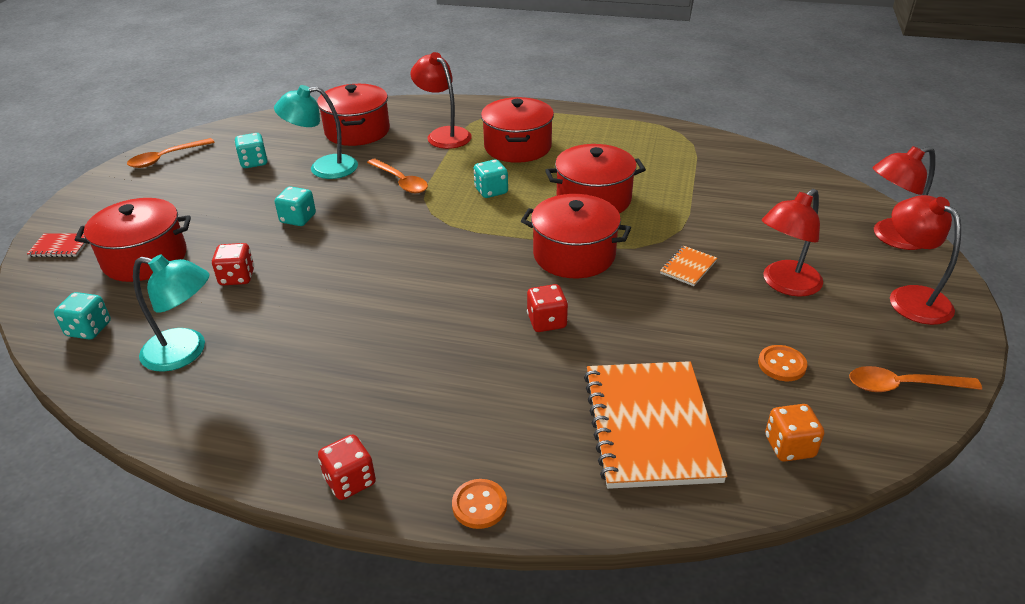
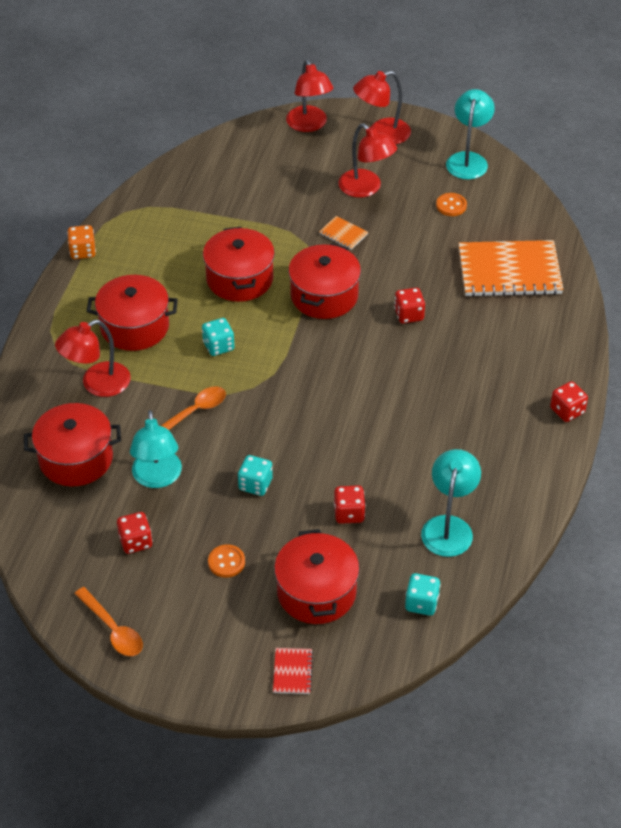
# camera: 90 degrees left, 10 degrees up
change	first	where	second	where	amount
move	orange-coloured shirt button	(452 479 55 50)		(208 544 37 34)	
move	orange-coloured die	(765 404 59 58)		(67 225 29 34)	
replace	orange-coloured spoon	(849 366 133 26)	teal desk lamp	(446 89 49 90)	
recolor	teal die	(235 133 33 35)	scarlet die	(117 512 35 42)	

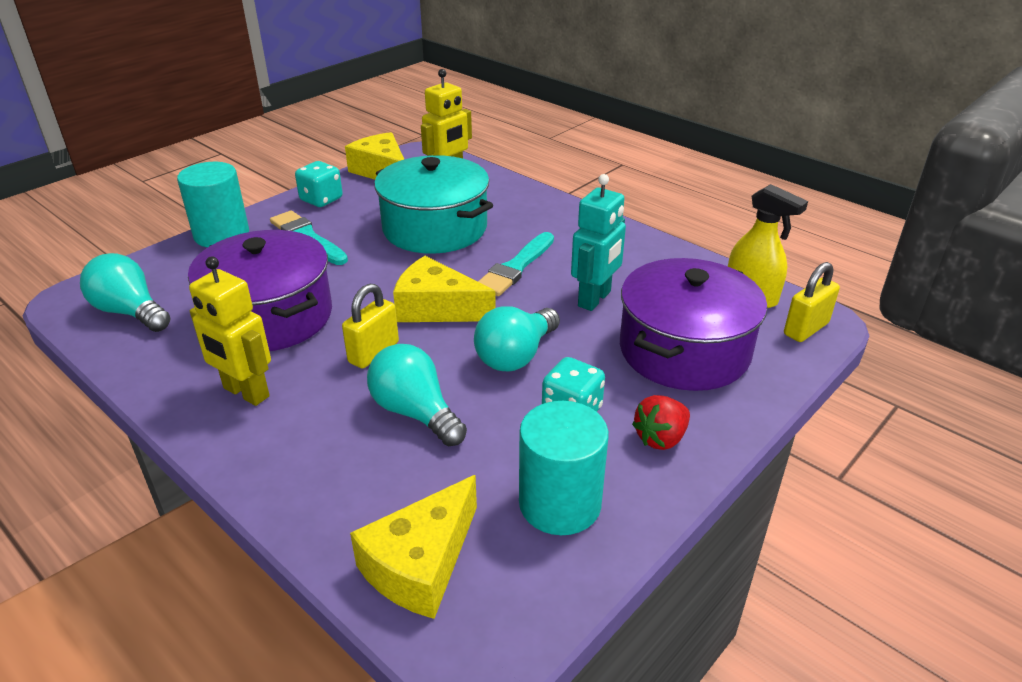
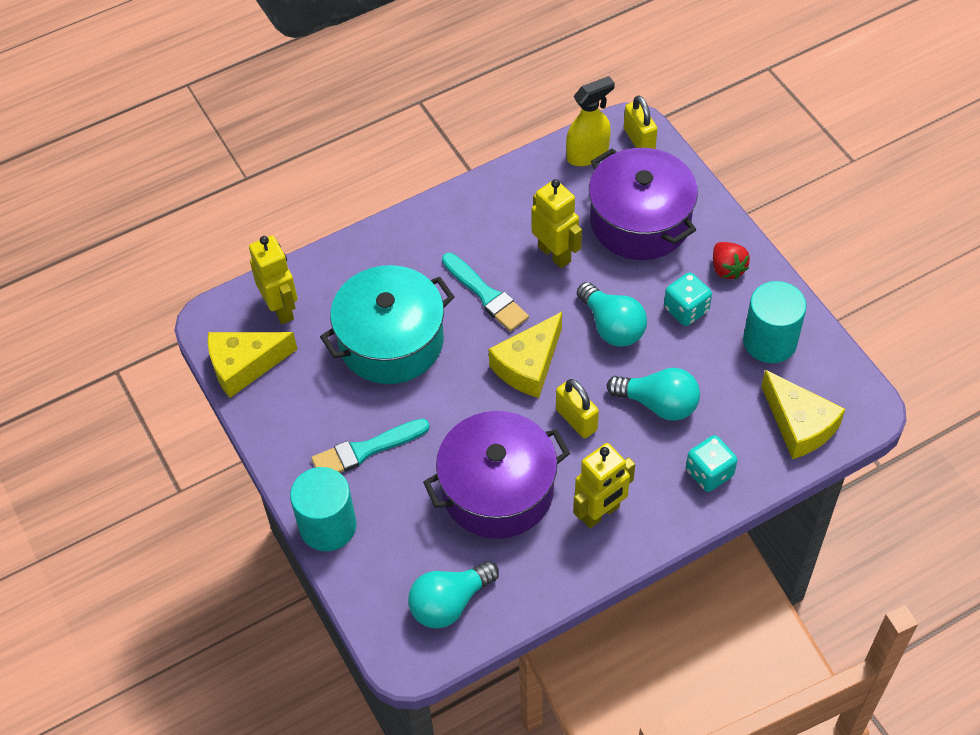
# camera: 70 degrees left, 20 degrees up
change	first	where	second	where	amount
move	teal die	(295 161 48 46)		(686 435 51 57)	
recolor	teal robot figure	(571 174 55 137)	yellow robot figure	(532 179 50 89)	
rotate	teal bulb	(367 344 100 102)		(607 368 93 53)	135 degrees counterclockwise

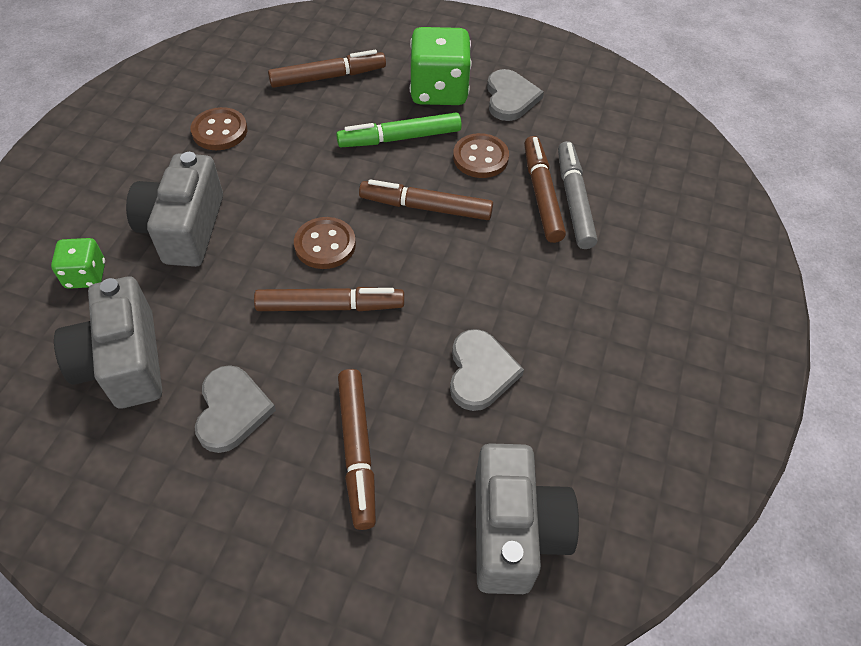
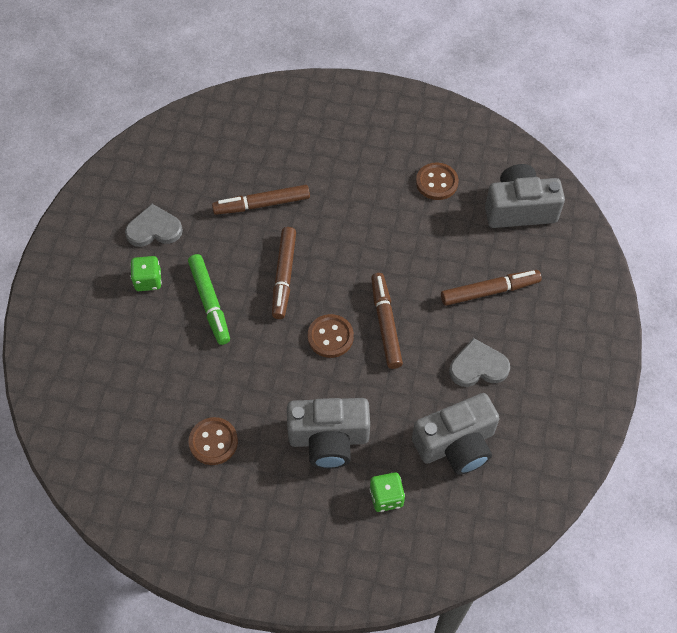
# camera: 95 degrees left, 5 degrees up
change	first	where	second	where	amount
delete	russet marker pen	(268 50 118 38)			
delete	gray heart shape	(450 329 74 82)			
delete	gray marker pen	(558 141 39 108)			
move	russet shirt button	(453 133 56 45)		(416 163 43 37)	
resize	leaf-green die	(410 27 61 78)		(130 256 32 35)	x0.55

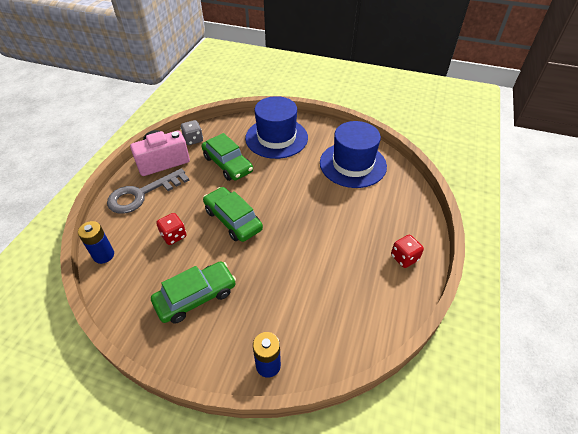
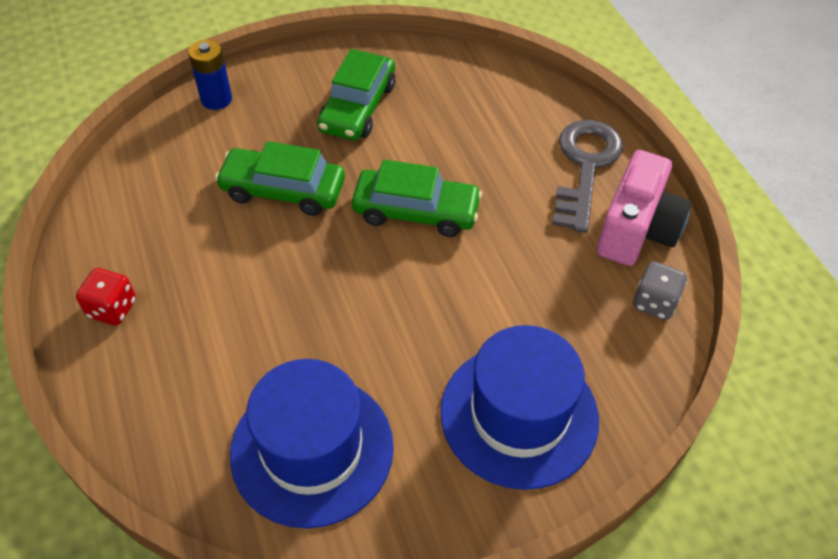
# camera: 140 degrees right, 5 degrees up
change	first	where	second	where	amount
delete	cobalt power cell	(78 221 36 43)			
delete	scarlet die	(156 213 31 32)			
move	leaf-green toy car	(202 133 51 48)		(215 141 130 75)	

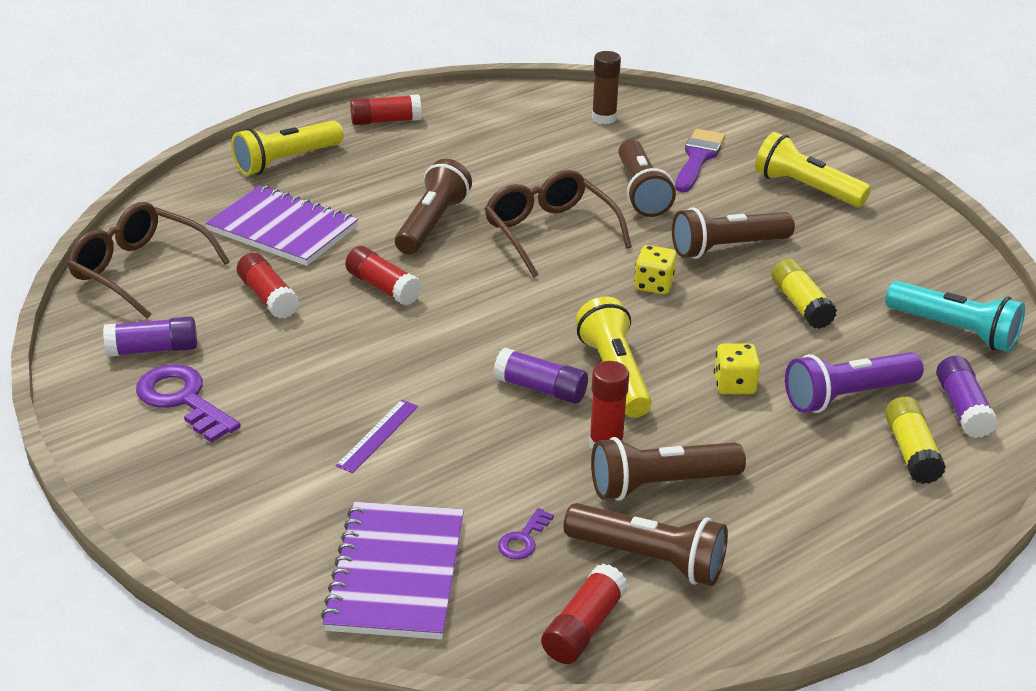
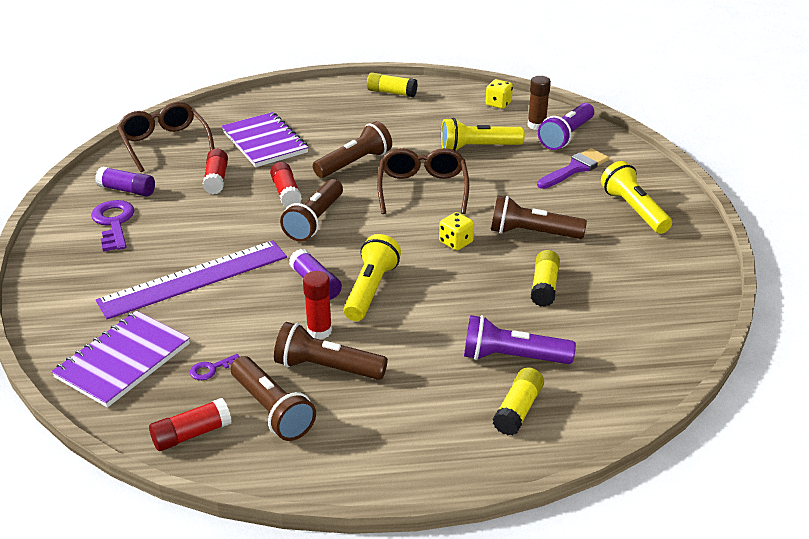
# camera: 30 degrees right, 0 degrees up
change	first	where	second	where	amount
delete	teal torch	(885 281 140 71)			
delete	violet glue	(936 356 62 82)			
insert			violet torch	(538 103 56 47)	
move	yellow torch	(231 121 113 55)		(441 118 84 33)	
move	russet torch	(618 139 58 78)		(280 179 63 63)	
move	yellow die	(714 344 46 50)		(486 79 27 30)	
recolor	scarlet glue	(350 94 72 31)	yellow glue	(367 72 51 25)	
resize	violet measuring stick	(335 400 83 73)		(96 240 191 79)	x2.39

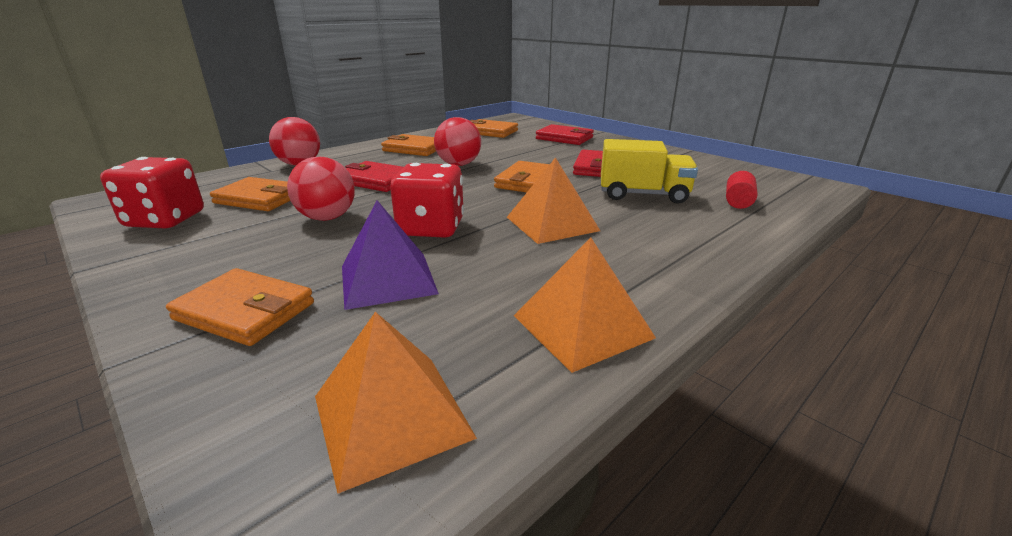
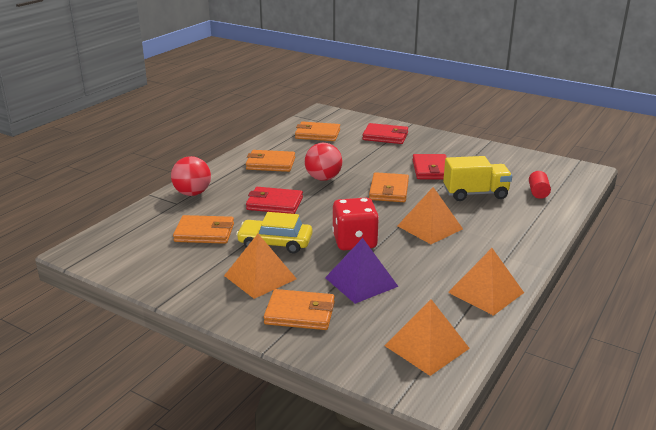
# camera: 15 degrees left, 0 degrees up
change	first	where	second	where	amount
delete	scarlet die	(100 157 104 71)			
insert			orange-coloured pyramid shape	(224 234 73 65)	
replace	scarlet play ball	(287 157 68 64)	yellow toy car	(236 212 76 42)	

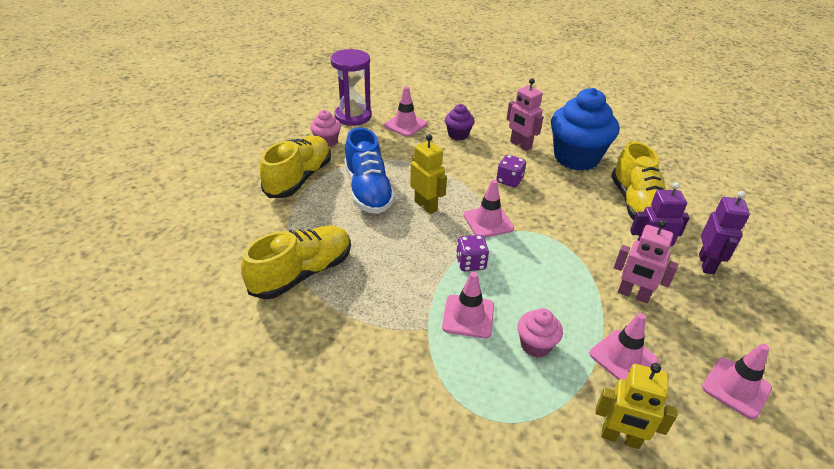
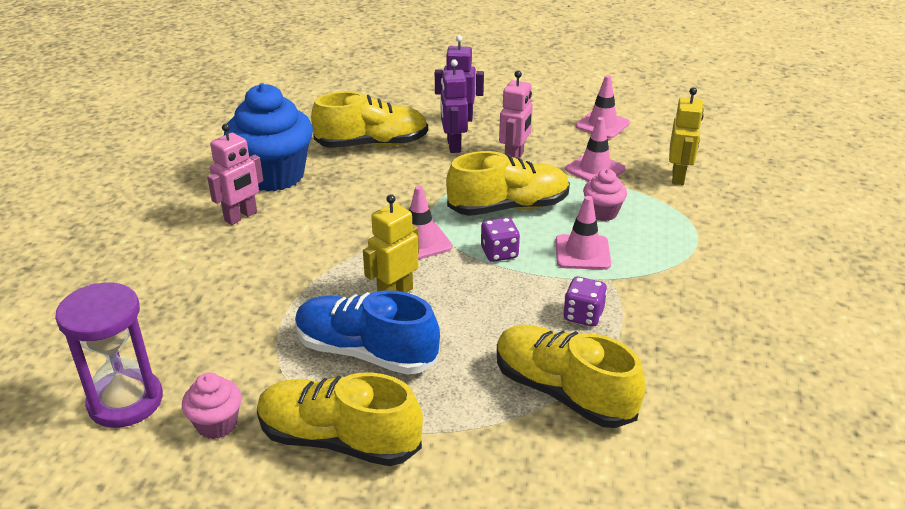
# camera: 95 degrees left, 5 degrees down
change	first	where	second	where	amount
delete	pink road cone	(384 86 43 51)			
delete	violet cupcake	(445 104 29 36)			
insert			yellow shoe	(446 151 124 65)	
move	violet die	(496 155 30 32)		(563 277 44 50)	
rotate	cobalt shoe	(344 127 51 87)		(295 290 145 85)	135 degrees counterclockwise

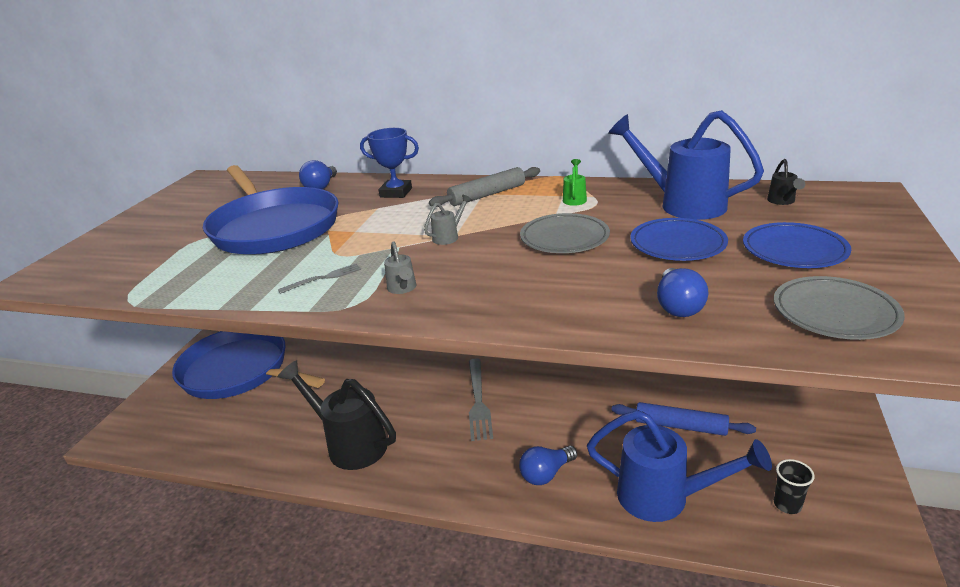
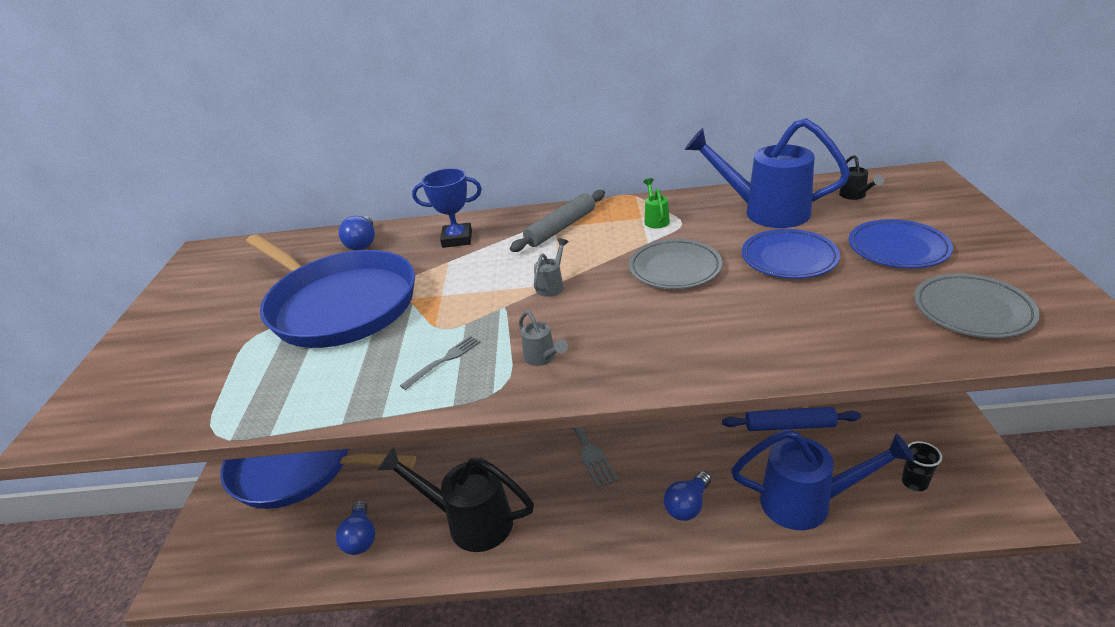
# camera: 15 degrees left, 5 degrees up
change	first	where	second	where	amount
move	cobalt bulb	(657 268 51 49)		(336 500 39 55)	

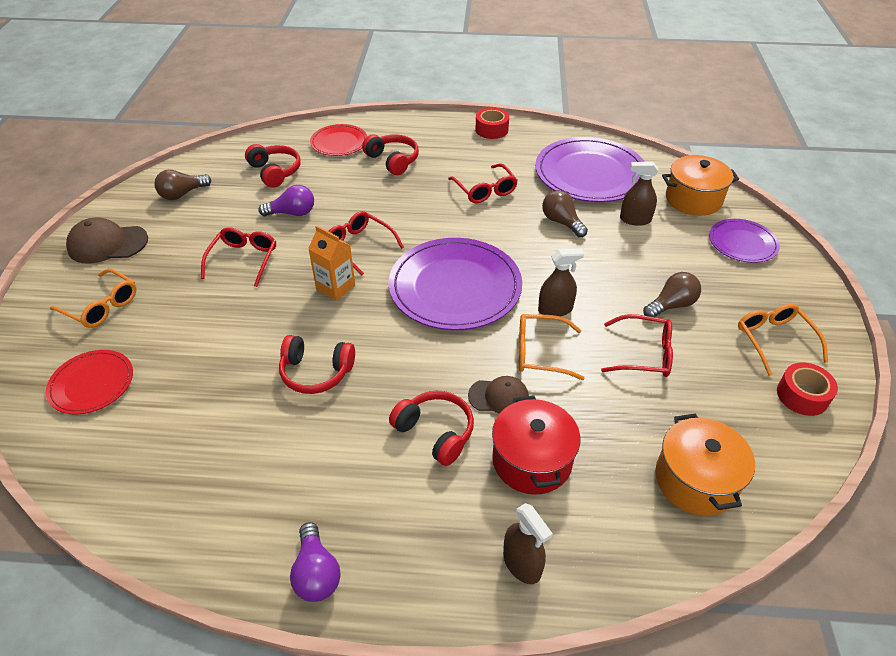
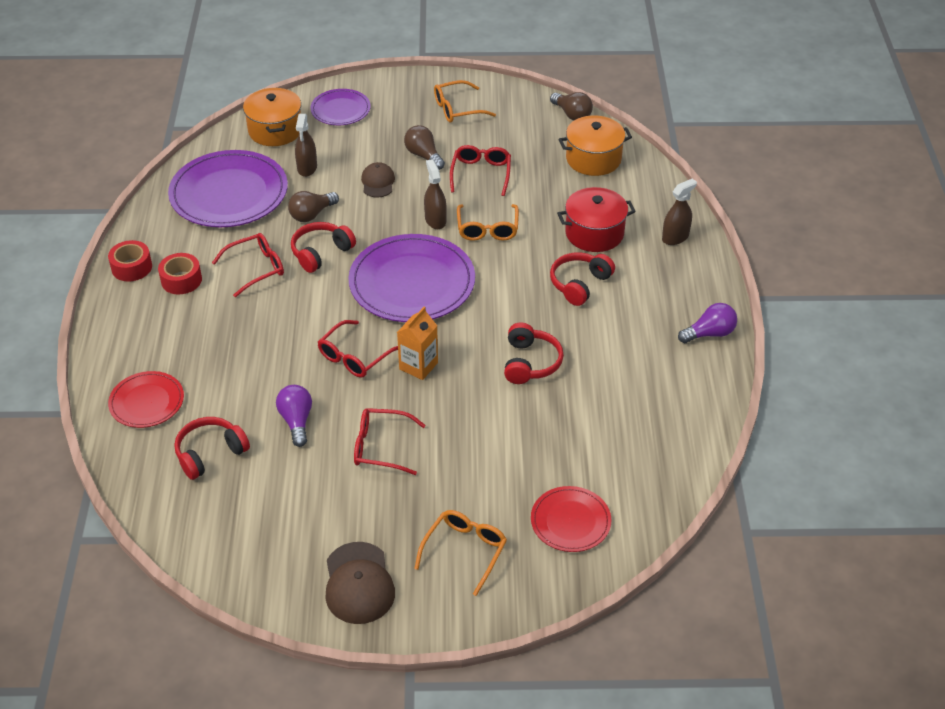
# camera: 95 degrees left, 0 degrees up
change	first	where	second	where	amount
move	russet bulb	(154 169 57 31)		(550 92 43 28)	
move	scarlet over-ear headphones	(362 135 57 40)		(291 222 65 51)	
move	russet baseball cap	(468 376 61 38)		(361 162 34 36)	
move	scarlet roll of tape	(777 363 61 53)		(158 253 44 41)	

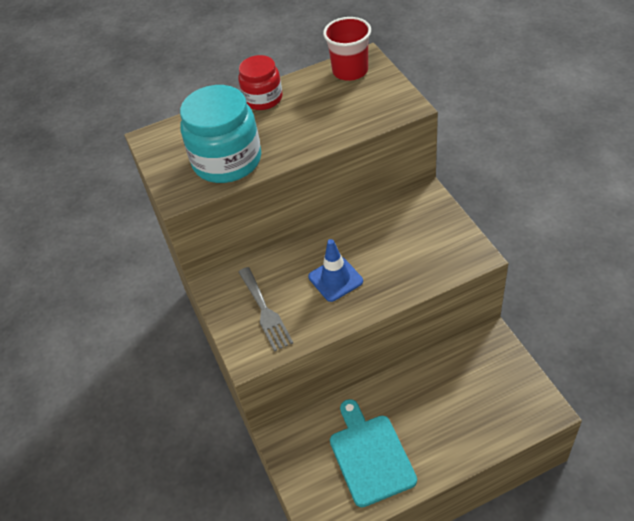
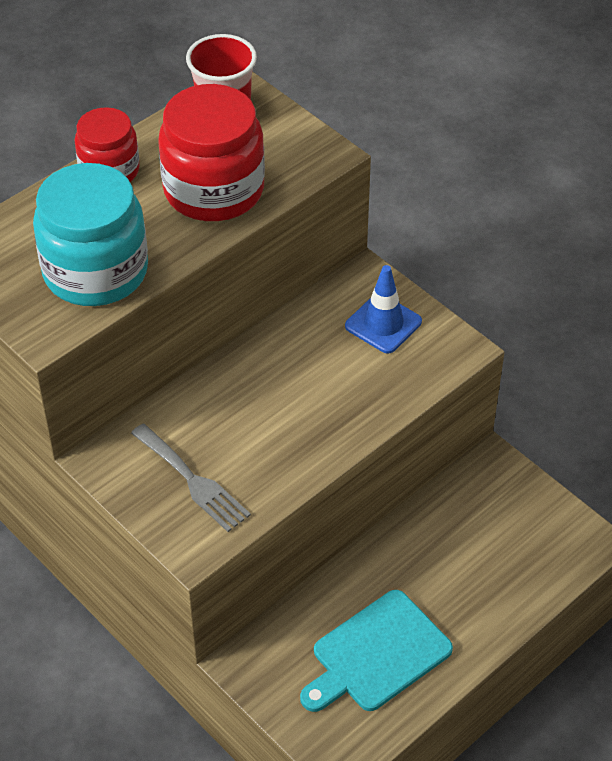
# camera: 25 degrees left, 0 degrees up
change	first	where	second	where	amount
insert			scarlet jam jar	(158 84 107 137)	
move	cobalt road cone	(308 239 55 63)		(345 265 77 89)	
rotate	teal bread board	(330 399 87 108)		(300 590 153 122)	90 degrees counterclockwise

